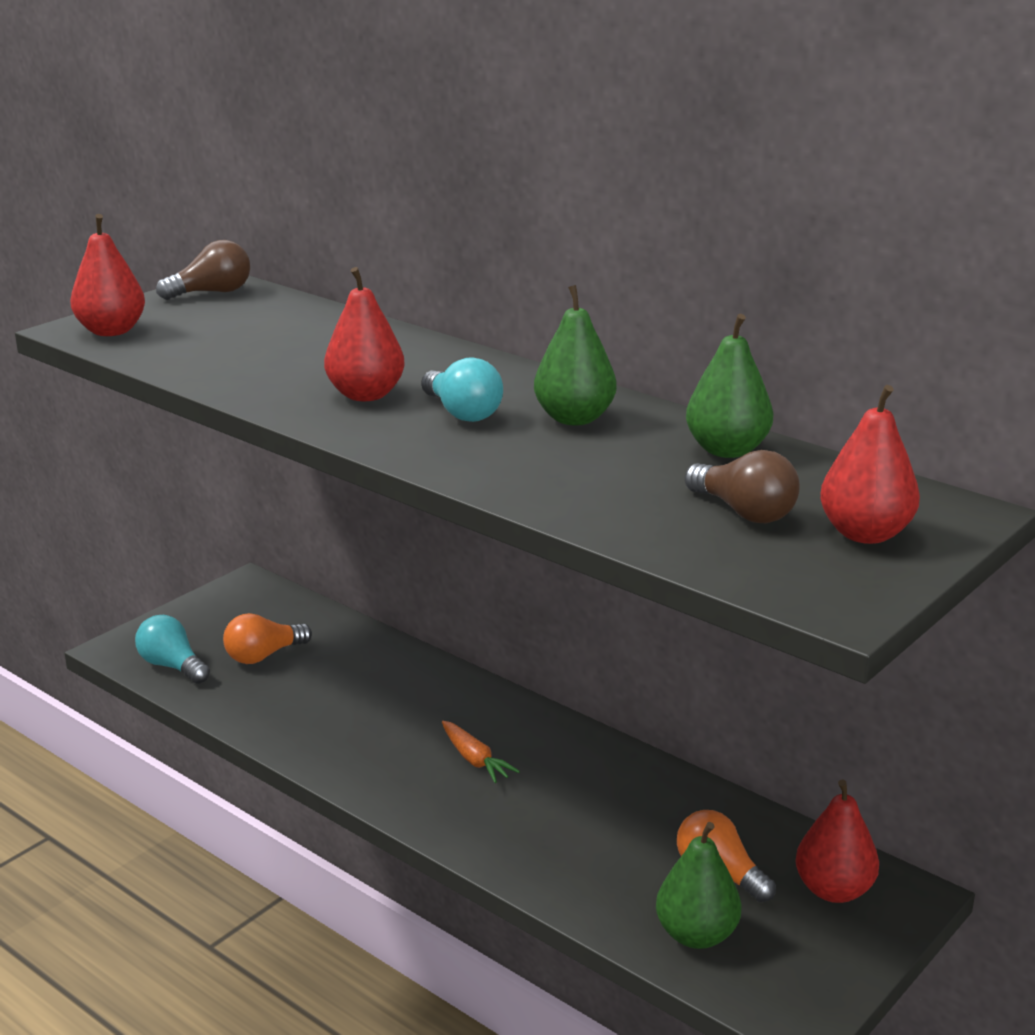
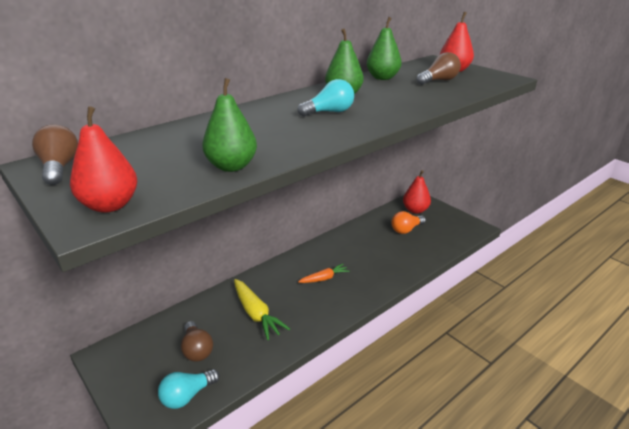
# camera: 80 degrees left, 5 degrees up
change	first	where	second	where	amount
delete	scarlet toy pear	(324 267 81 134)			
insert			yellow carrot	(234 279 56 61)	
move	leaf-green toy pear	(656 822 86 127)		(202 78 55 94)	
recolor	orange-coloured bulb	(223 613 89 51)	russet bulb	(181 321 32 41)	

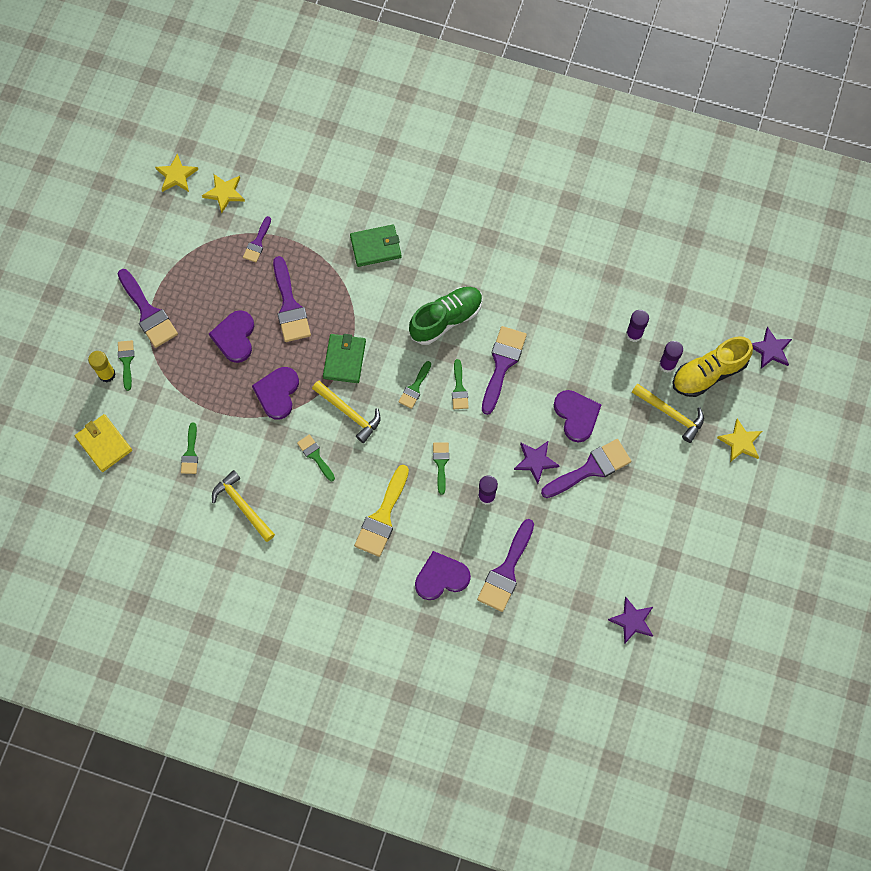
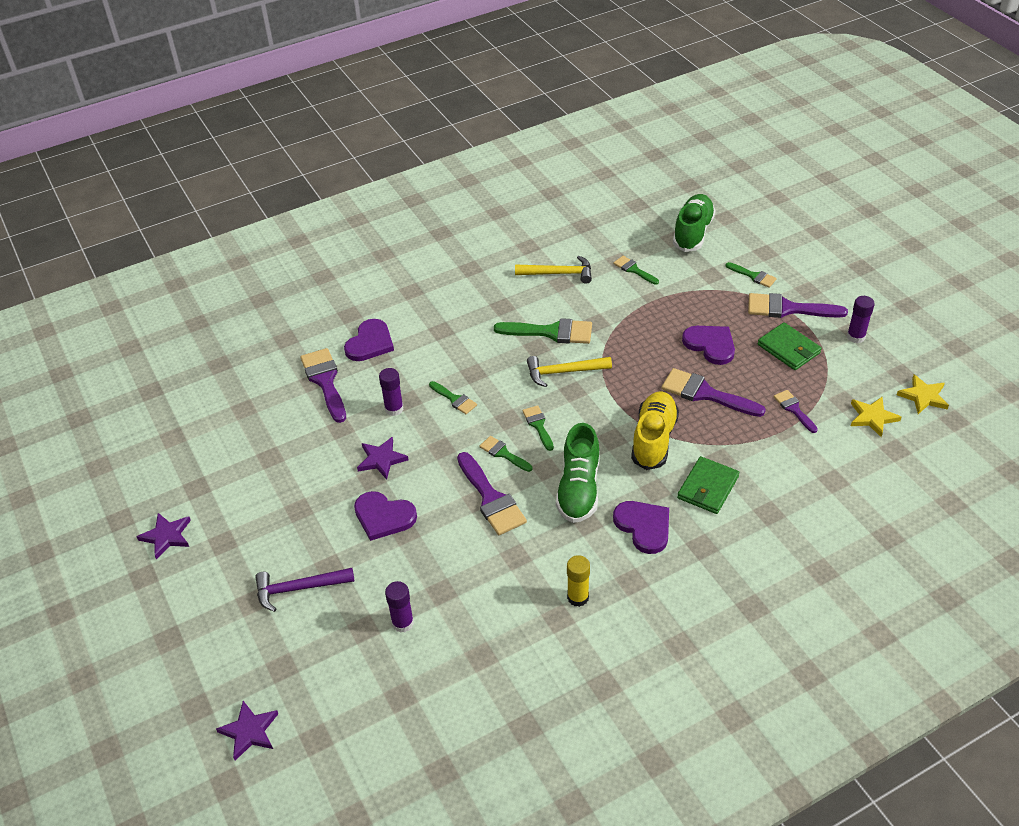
# camera: 135 degrees right, 25 degrees down
change	first	where	second	where	amount
delete	yellow paintbrush	(354 465 55 92)			
delete	violet paintbrush	(541 439 90 59)			
delete	yellow star	(717 419 45 43)			
move	yellow glue	(88 351 28 31)		(567 555 23 52)	
move	violet heart shape	(252 367 47 53)		(613 501 56 53)	
move	leaf-green billfold	(323 334 43 49)		(757 322 65 48)	
move	violet star	(608 597 45 47)		(137 513 54 47)	
move	violet glue	(659 341 24 32)		(847 296 28 47)	
move	yellow shoe	(672 336 81 61)		(631 391 48 79)	
replace	yellow billfold	(75 414 57 58)	leaf-green shoe	(673 194 43 58)	
recolor	yellow hammer	(632 383 72 60)	violet hammer	(255 568 99 44)	
resize	leaf-green paintbrush	(297 435 38 46)		(494 318 98 26)	x1.78

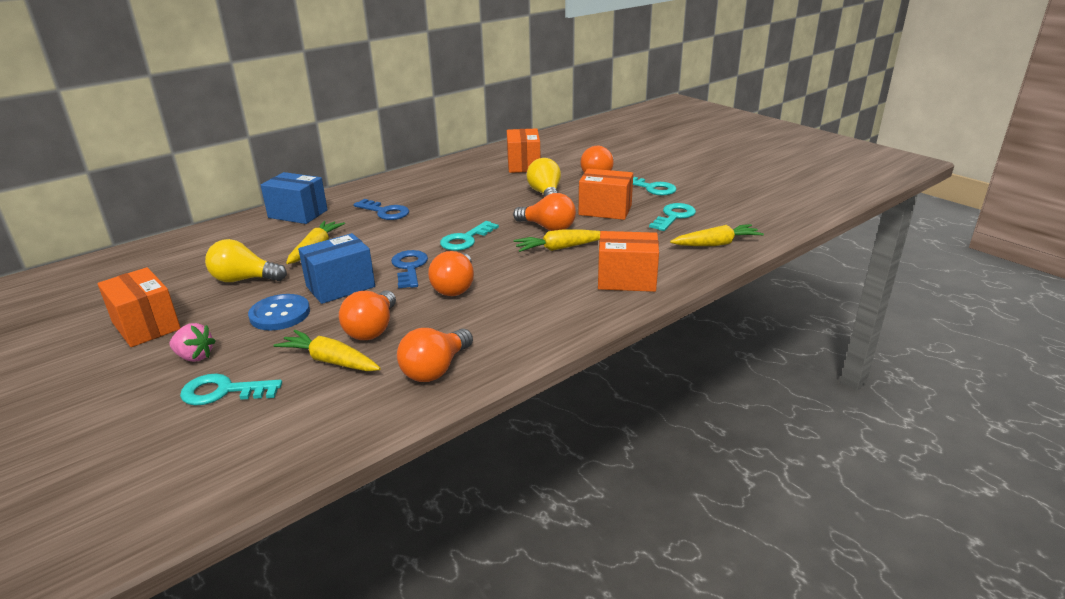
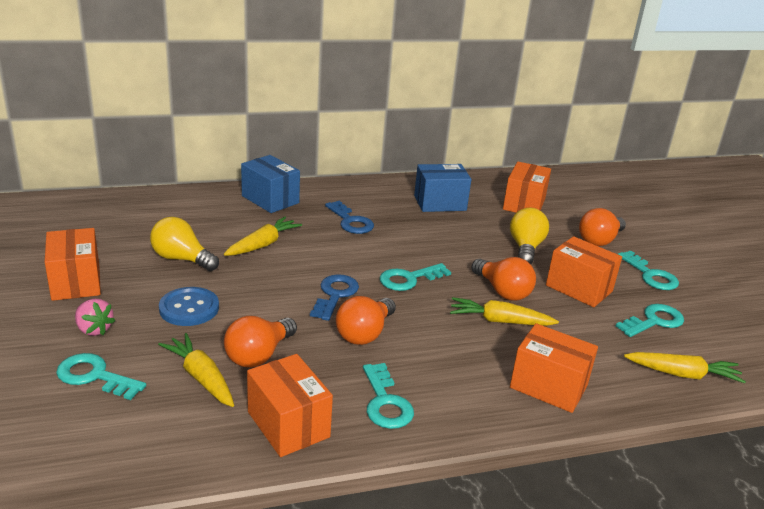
# camera: 20 degrees right, 0 degrees up
change	first	where	second	where	amount
insert			teal door key	(363 363 51 66)	
move	cobalt package	(298 233 77 71)		(414 164 57 48)	
replace	orange-coloured bulb	(397 328 76 54)	orange-coloured package	(247 354 86 103)	

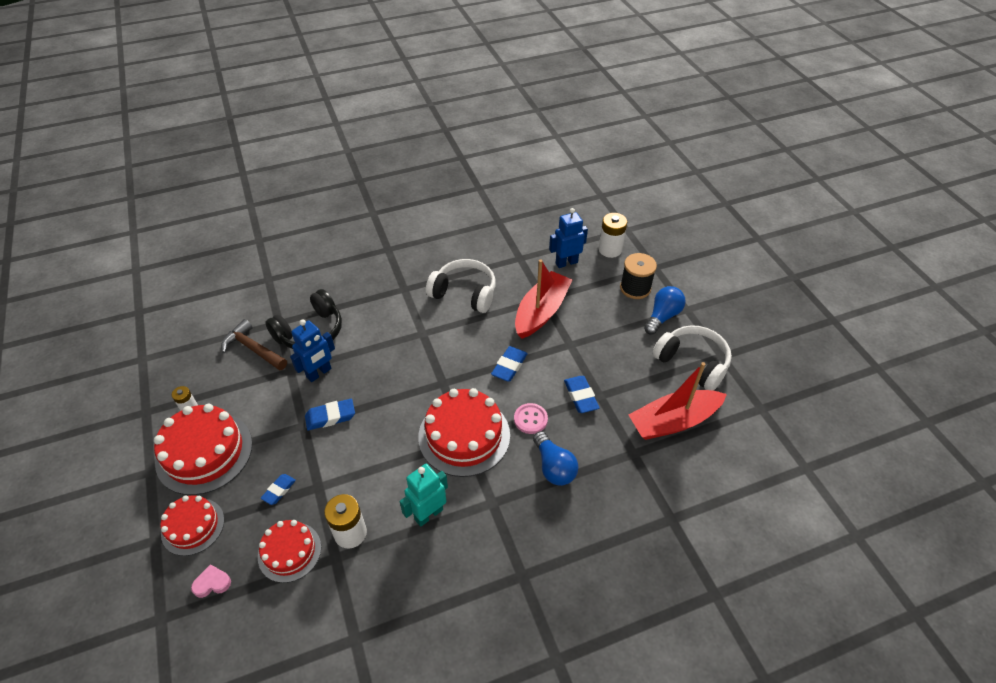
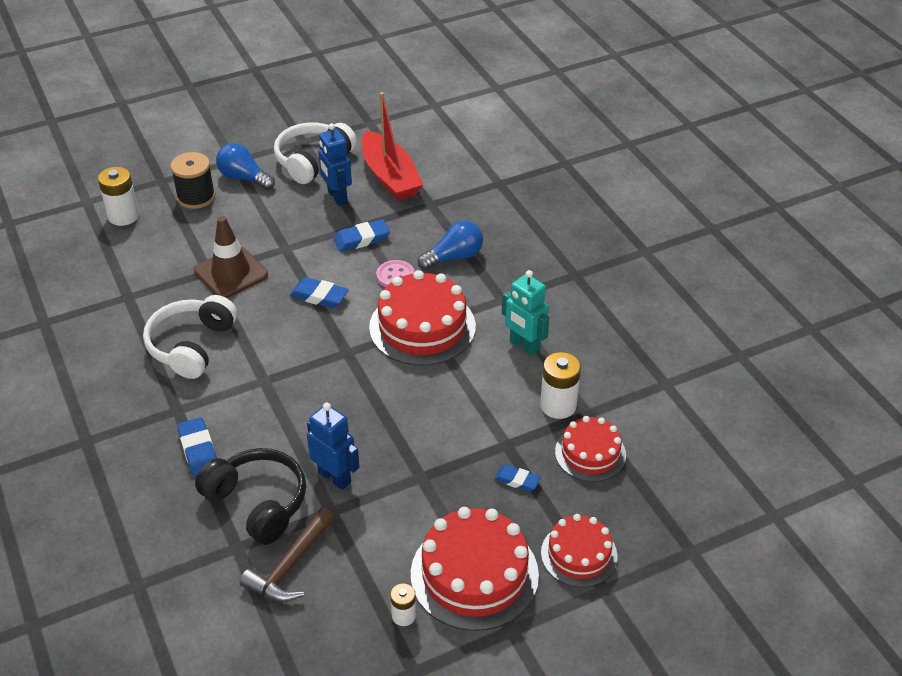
# camera: 95 degrees left, 5 degrees down
change	first	where	second	where	amount
delete	pink heart shape	(191 564 40 34)			
move	cobalt gum eraser	(305 399 50 31)		(177 417 40 60)	
move	cobalt robot figure	(549 208 39 60)		(318 123 34 83)	
replace	scarlet boat	(515 259 58 80)	russet road cone	(194 216 74 82)	

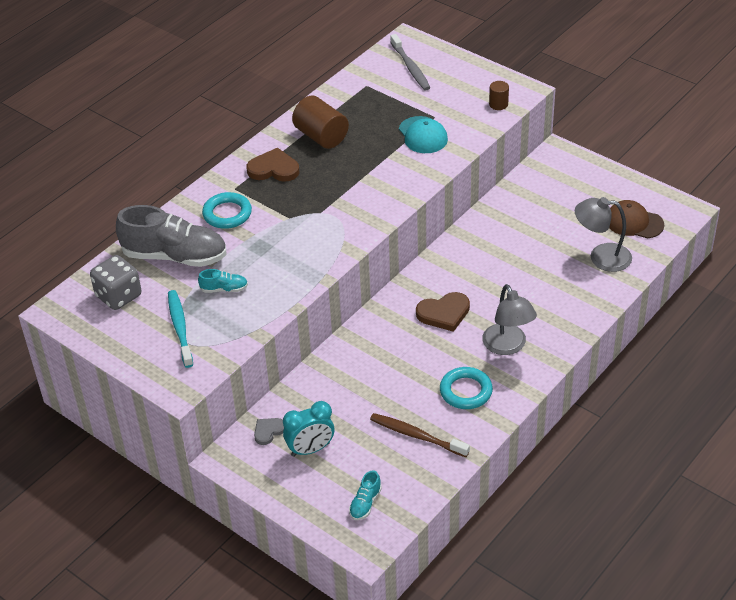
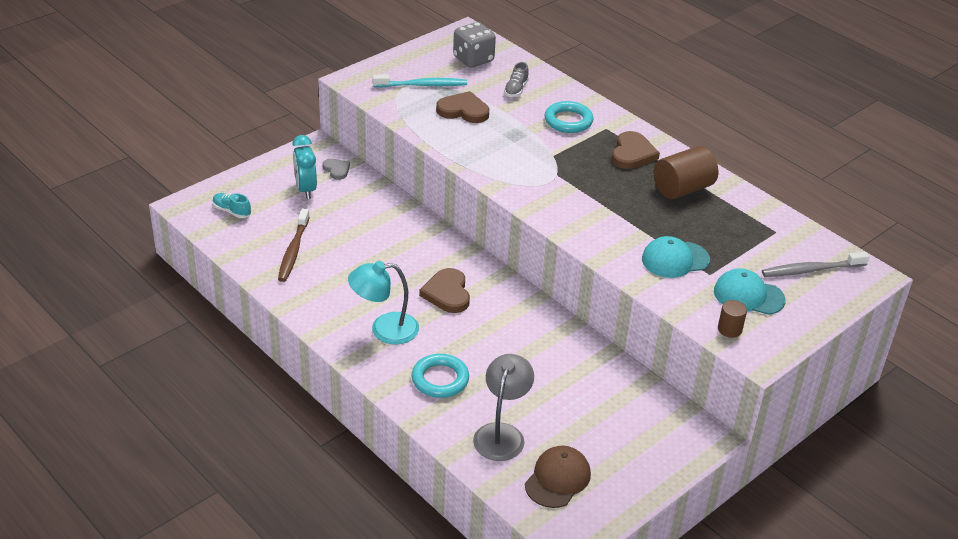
# camera: 95 degrees right, 5 degrees down
change	first	where	second	where	amount
insert			teal baseball cap	(714 268 72 47)	
move	teal hoop	(440 367 53 42)		(412 354 57 44)	
replace	teal shoe	(198 269 50 24)	russet heart shape	(436 91 54 32)	
recolor	gray desk lamp	(482 284 55 71)	teal desk lamp	(348 261 71 83)	
rotate	russet dental brush	(370 413 100 44)		(278 208 32 74)	150 degrees clockwise
resize	gray shoe	(116 205 111 62)		(504 62 25 35)	x0.43

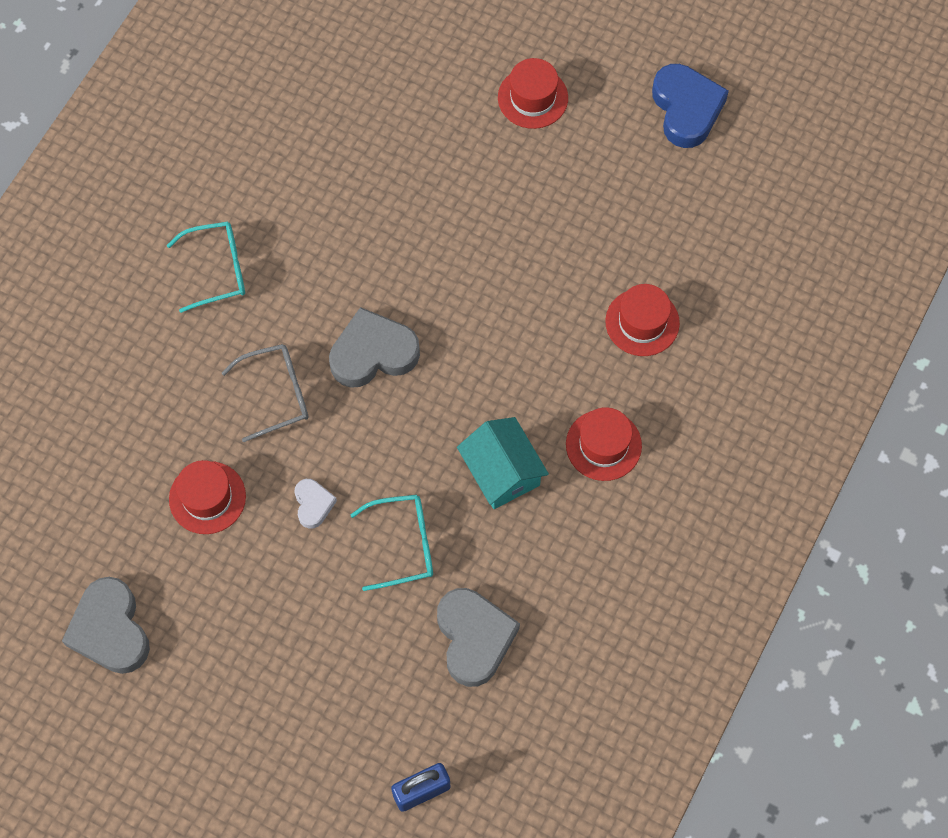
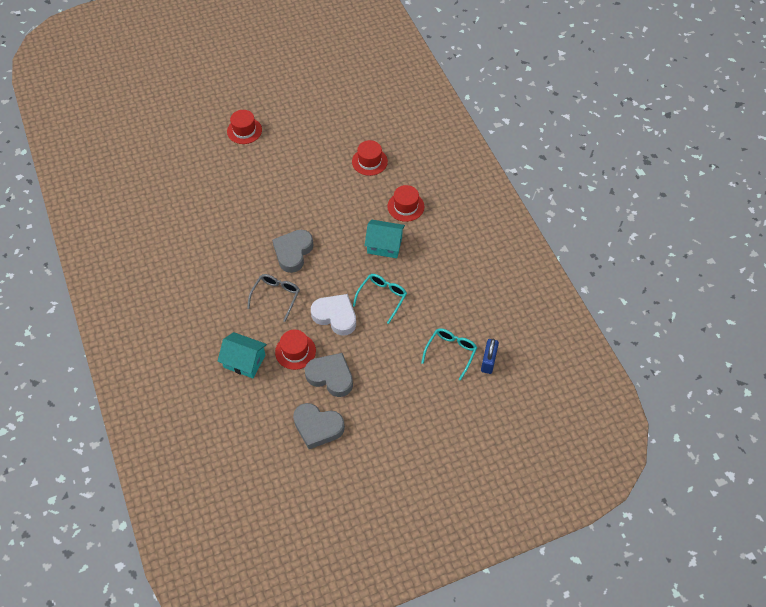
# camera: 50 degrees left, 10 degrees down
change	first	where	second	where	amount
delete	cobalt heart shape	(652 64 77 84)			
insert			teal toy house	(217 332 50 46)	
move	teal eyeglasses	(167 221 78 92)		(421 328 56 53)	
move	gray heart shape	(437 588 83 99)		(305 353 48 44)	
resize	white heart shape	(294 479 43 50)		(311 294 45 42)	x1.91

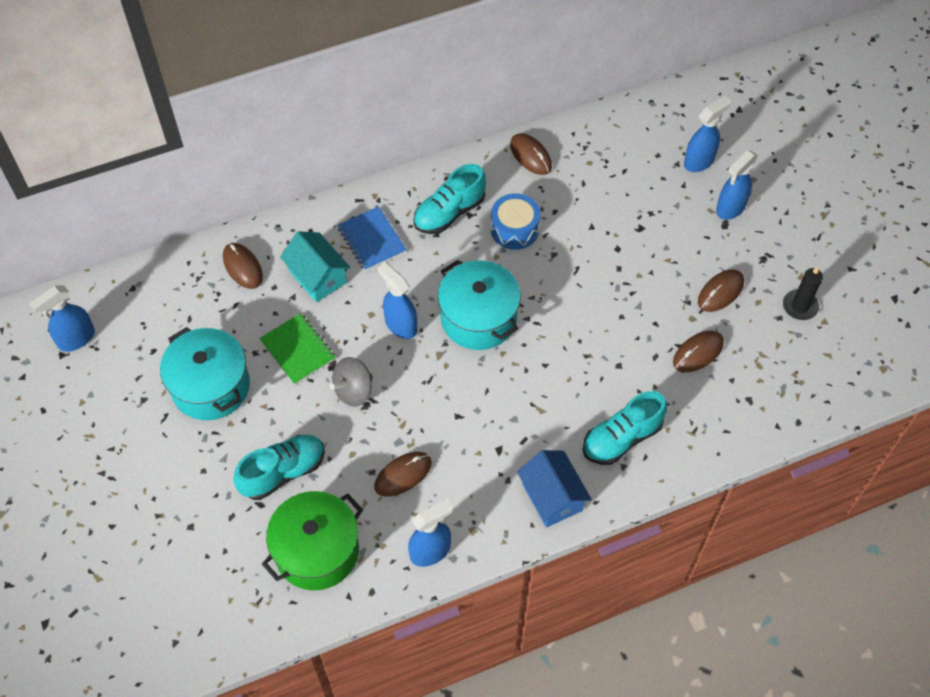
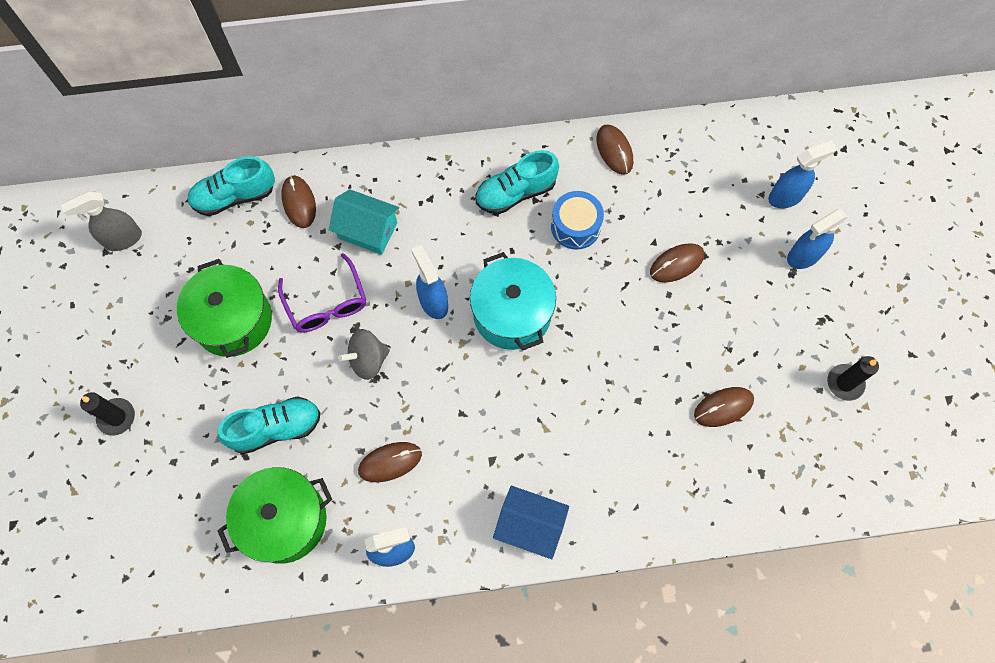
# camera: 15 degrees right, 10 degrees up
change	first	where	second	where	amount
delete	cobalt notebook	(337 206 70 65)			
insert			jet-black wax candle	(80 392 55 44)	
move	teal shoe	(583 391 84 74)		(187 156 88 60)	
move	russet PC mouse	(698 269 46 43)		(650 243 54 39)	
replace	leaf-green notebook	(259 313 77 72)	violet eyeglasses	(278 253 88 80)	
recolor	cobalt spray bottle	(29 286 66 66)	gray spray bottle	(61 191 81 60)	
recolor	teal stockpot	(160 327 90 93)	leaf-green stockpot	(177 259 95 99)	
rotate	teal toy house	(280 231 71 71)		(329 189 70 66)	45 degrees counterclockwise
rotate	cobalt toy house	(517 450 75 77)		(493 486 76 73)	60 degrees counterclockwise

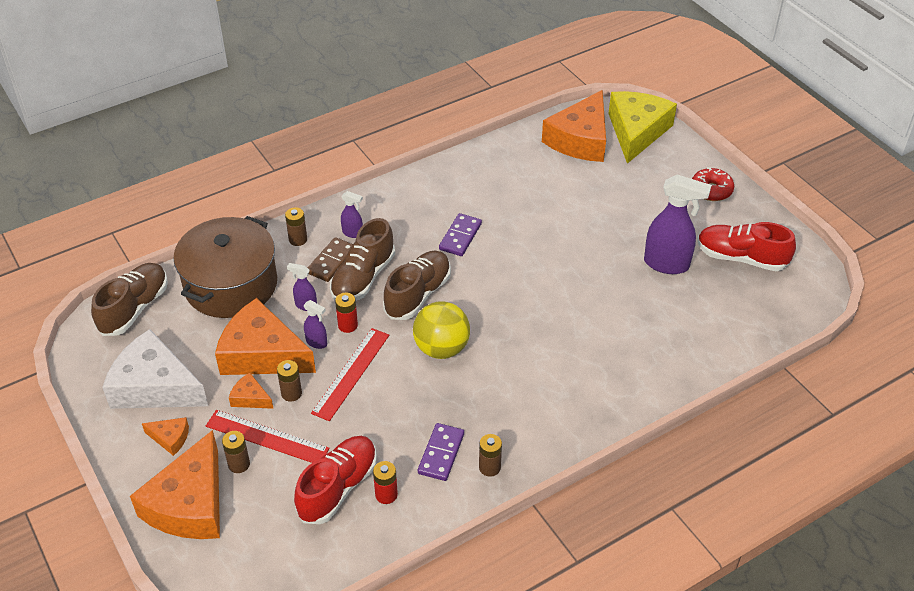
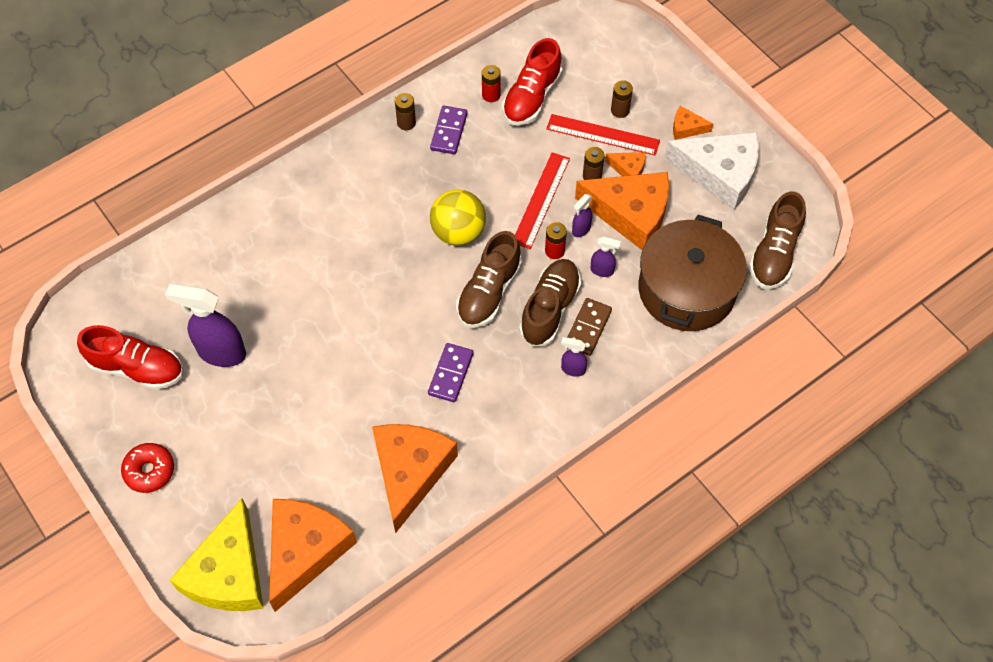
# camera: 175 degrees right, 15 degrees up
change	first	where	second	where	amount
delete	russet power cell	(285 207 22 39)			
move	orange-coloured piece of cheese	(130 430 90 109)		(372 424 86 109)	
rotate	violet spray bottle	(304 300 23 49)		(572 194 20 43)	75 degrees counterclockwise

